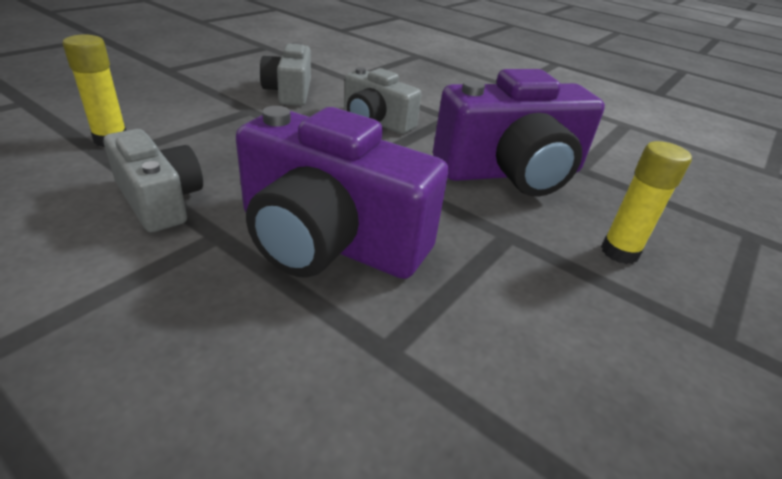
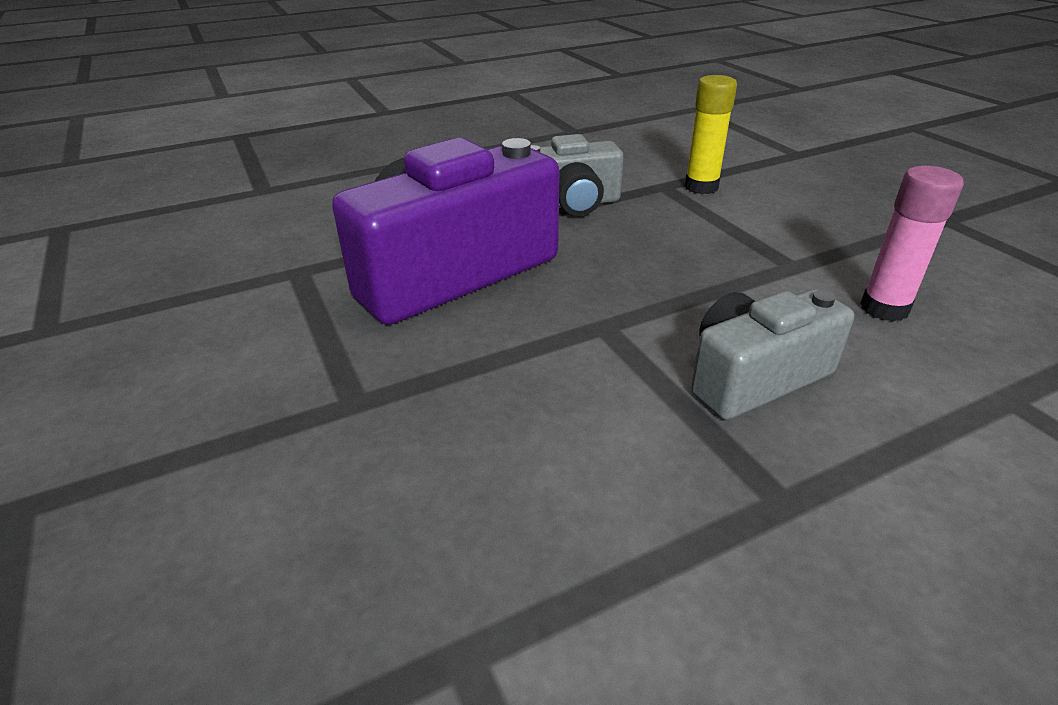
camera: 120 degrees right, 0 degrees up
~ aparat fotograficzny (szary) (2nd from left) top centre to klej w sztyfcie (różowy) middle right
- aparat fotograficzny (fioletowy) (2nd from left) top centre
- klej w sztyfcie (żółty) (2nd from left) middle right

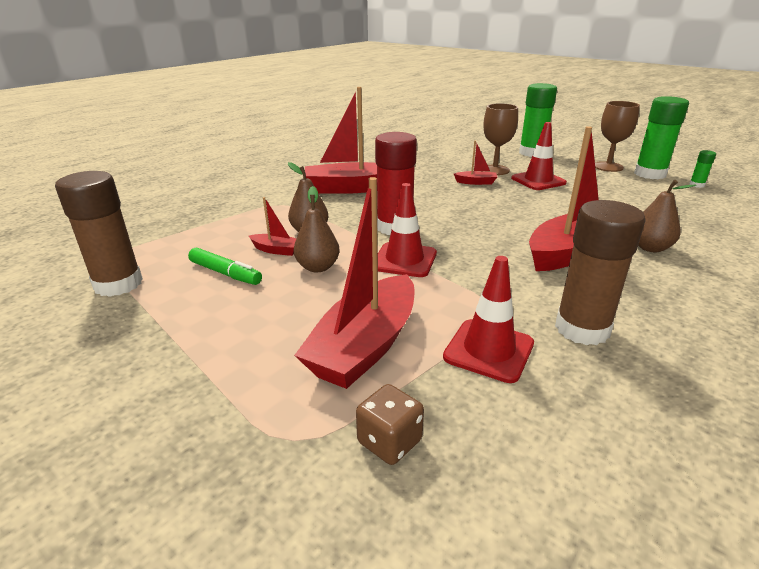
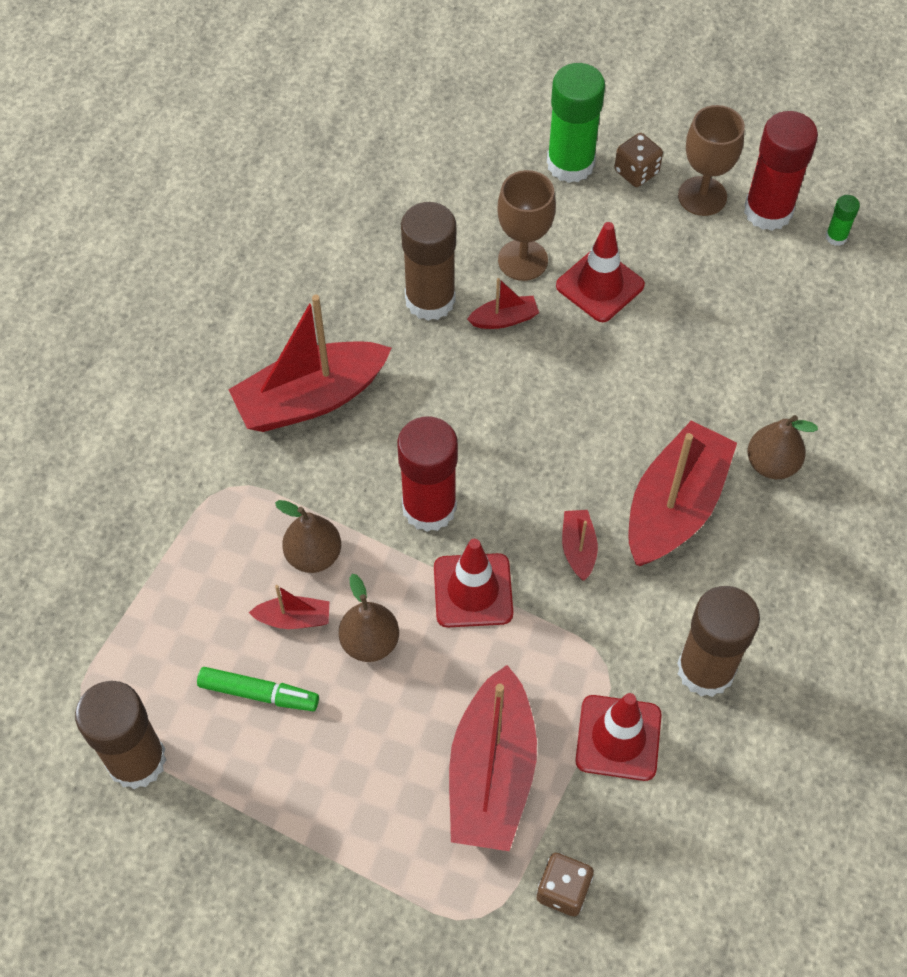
camera: 20 degrees left, 30 degrees up
+ klej w sztyfcie (brązowy) (2nd from left) top centre
+ łódka (czerwony) (5th from left) centre
+ kostka do gry (brązowy) (2nd from left) top right
~ klej w sztyfcie (zielony) (2nd from left) top right to klej w sztyfcie (czerwony) (2nd from left) top right

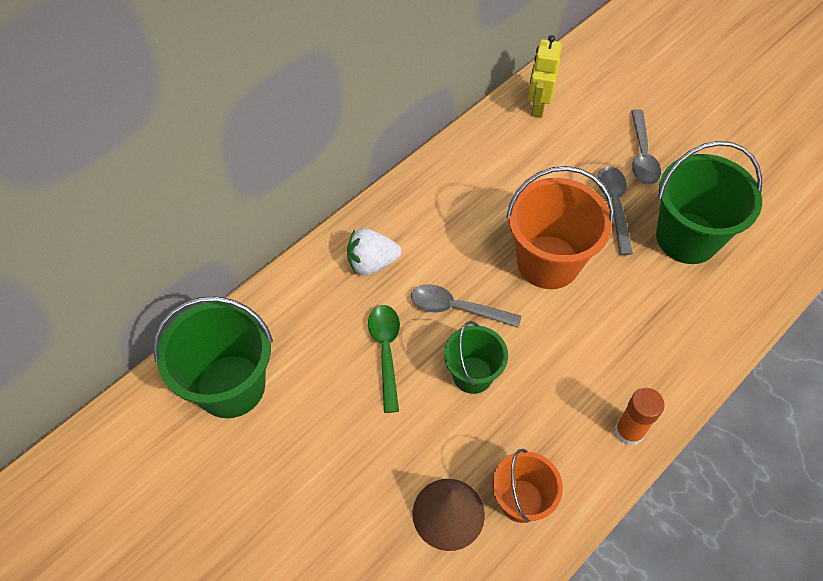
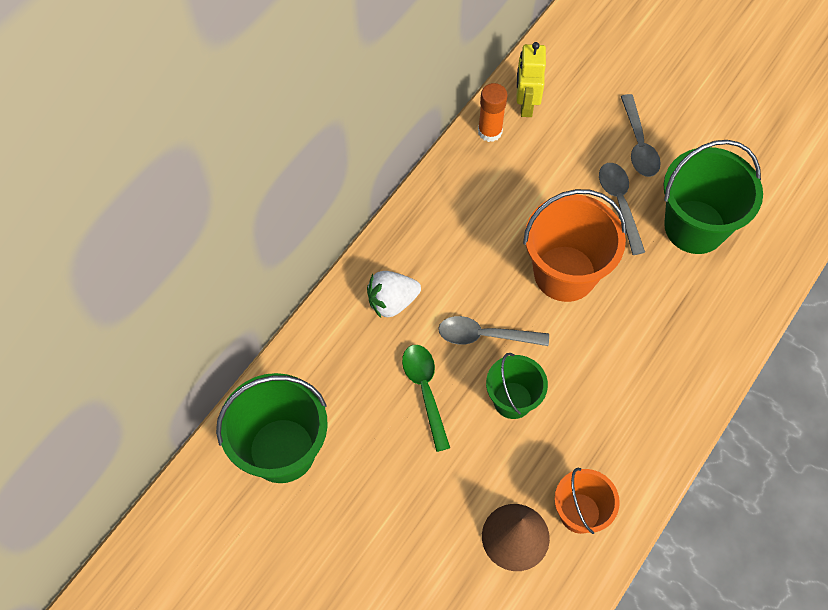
camera: 10 degrees left, 5 degrees up
~ klej w sztyfcie (pomarańczowy) bottom right to top centre

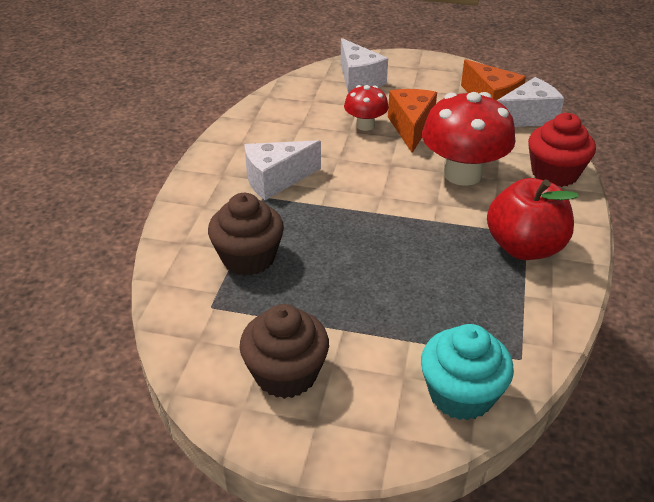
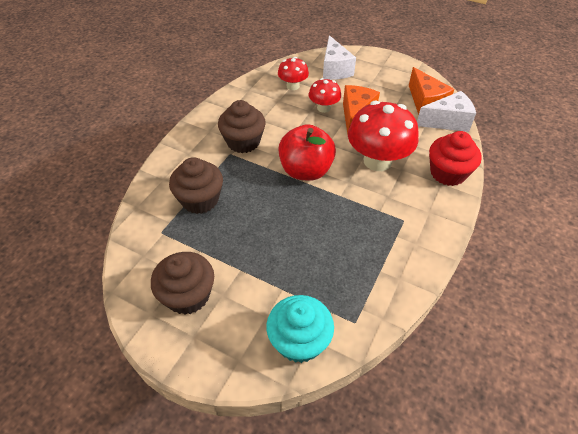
camera: 15 degrees right, 10 degrees up
~ ser (biały) (1st from left) centre to muffinka (brązowy) (3rd from left) top centre
+ grzyb (czerwony) (1st from left) top centre
~ jabłko (czerwony) middle right to centre

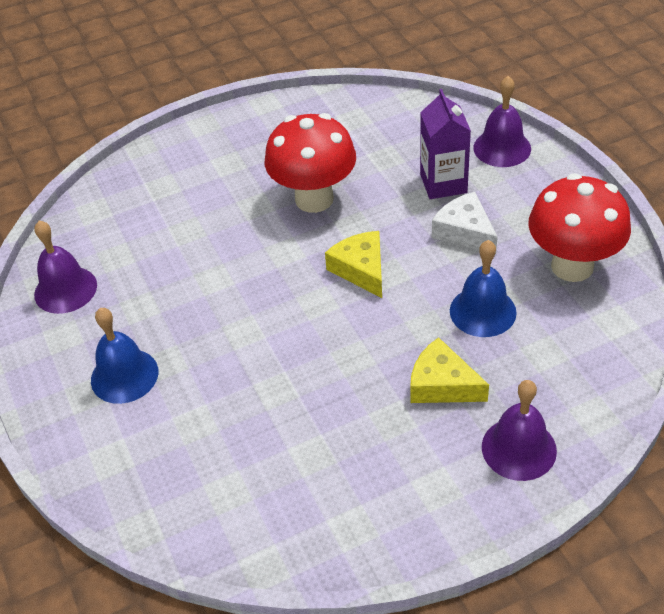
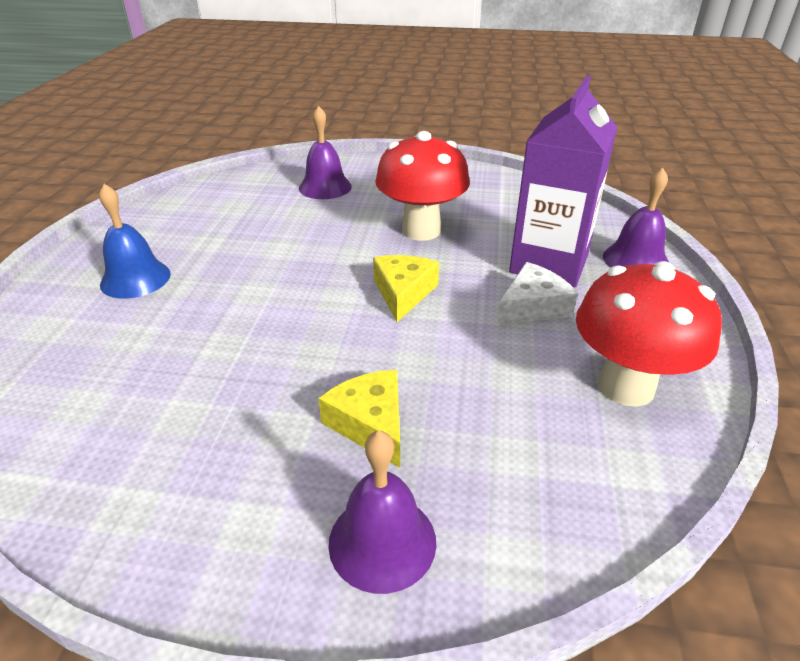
camera: 30 degrees right, 10 degrees down
~ dzwonek (fioletowy) (1st from left) middle left to top centre
~ ser (biały) middle right = middle right 60 degrees clockwise
~ karton mleka (fioletowy) top right = top right x1.53
- dzwonek (niebieski) (2nd from left) middle right

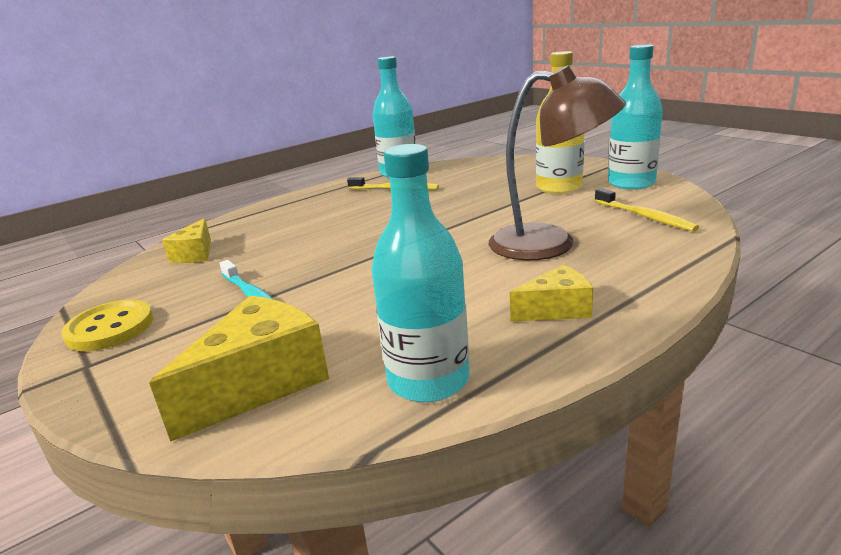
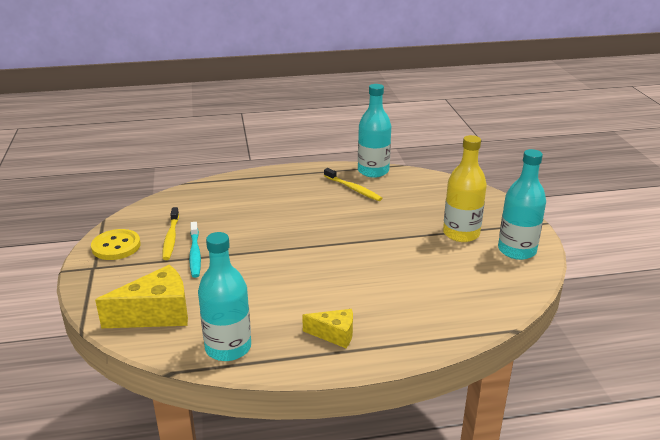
camera: 25 degrees right, 5 degrees up
~ szczoteczka do zębów (żółty) (2nd from left in the first image) middle right to szczoteczka do zębów (żółty) (1st from left) middle left
- ser (żółty) (1st from left) middle left
- lampka (brązowy) top centre

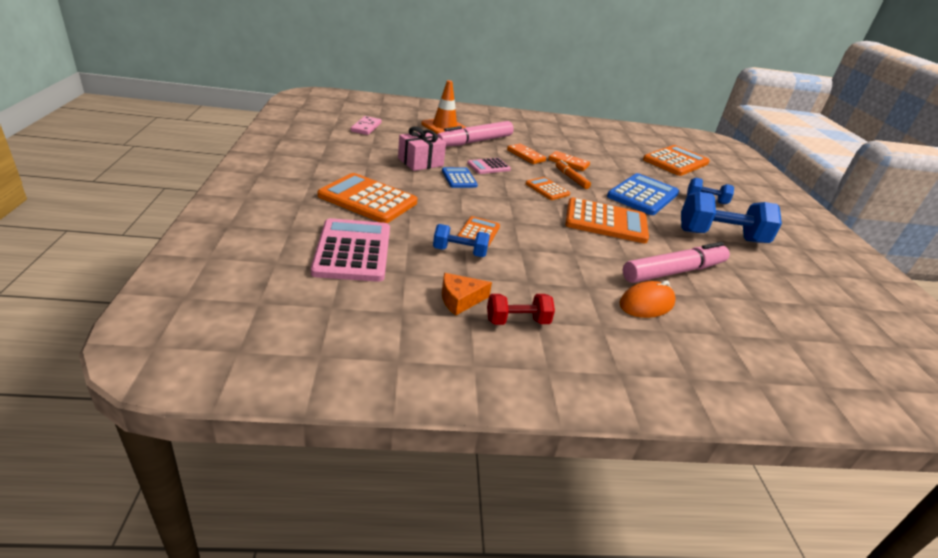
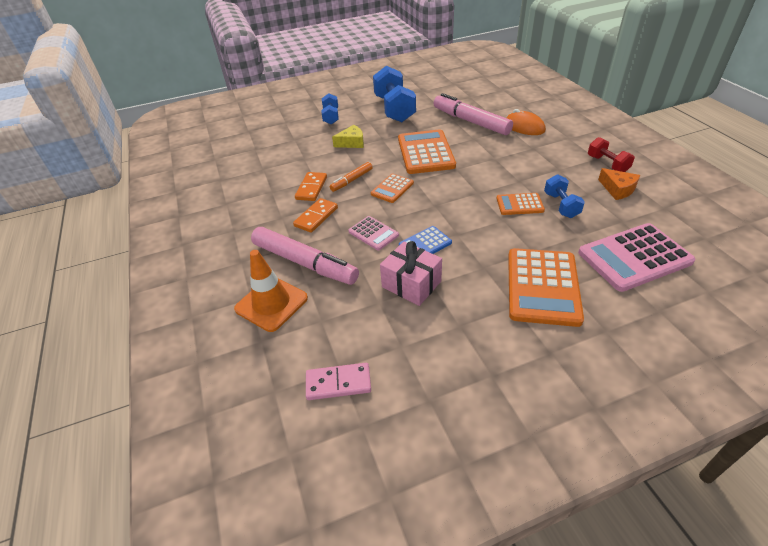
camera: 100 degrees left, 10 degrees up
~ kalkulator (niebieski) (2nd from left) middle right to ser (żółty) top centre
- kalkulator (pomarańczowy) (5th from left) top right

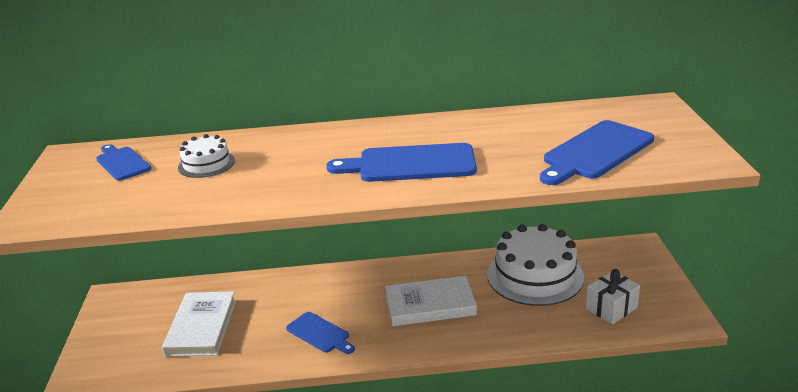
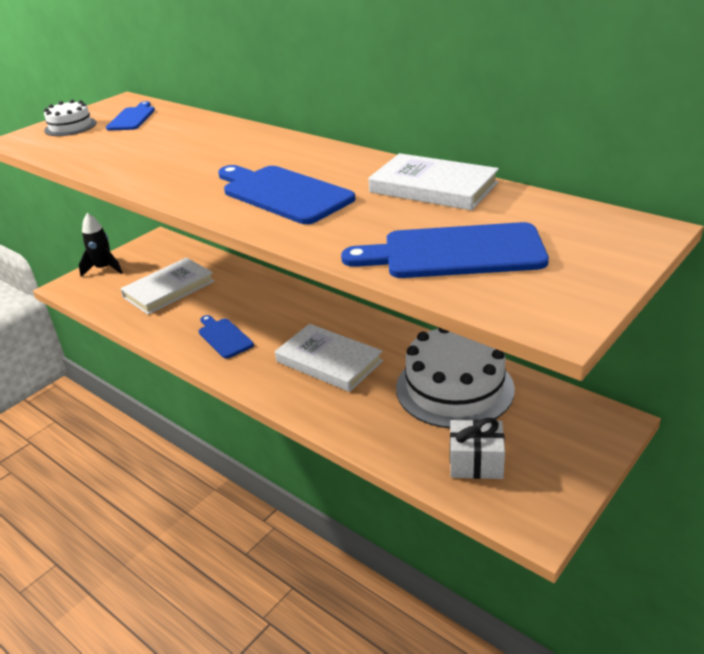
camera: 45 degrees right, 5 degrees up
~ tort (biały) (1st from left) middle left to top left
+ rakieta (czarny) middle left
~ deska do krojenia (niebieski) (2nd from left) bottom centre = middle left 150 degrees clockwise
+ książka (biały) (3rd from left) top centre

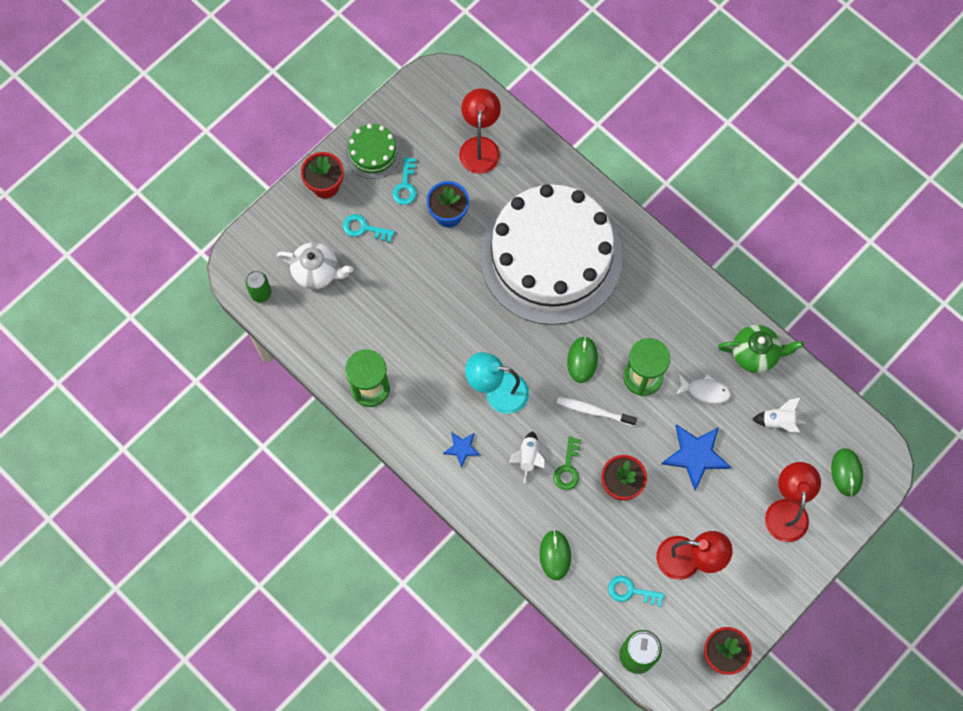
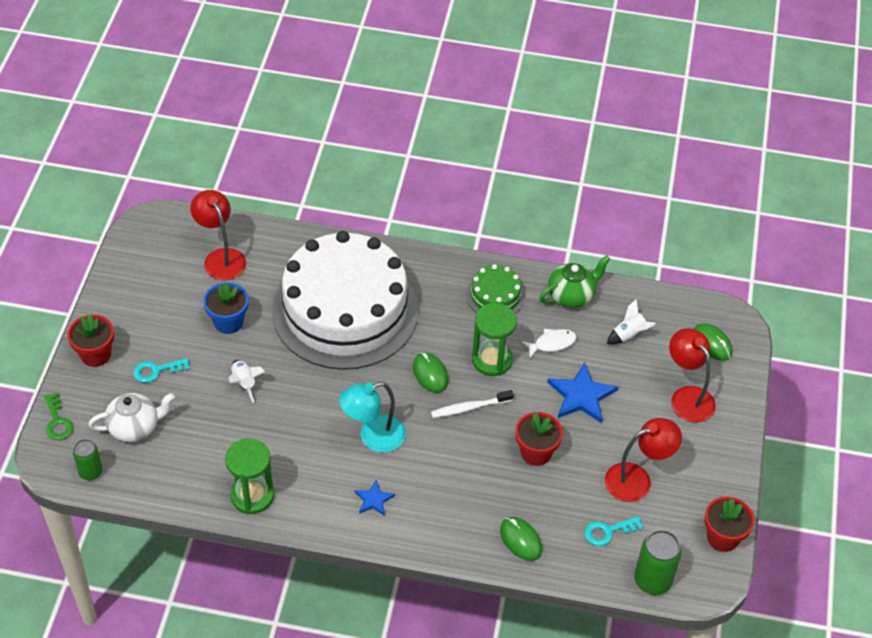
camera: 35 degrees left, 20 degrees down
~ klucz (zielony) centre to middle left
~ rakieta (biały) (1st from left) centre to middle left
~ tort (zielony) top centre to centre
- klucz (turkusowy) (2nd from left) top centre

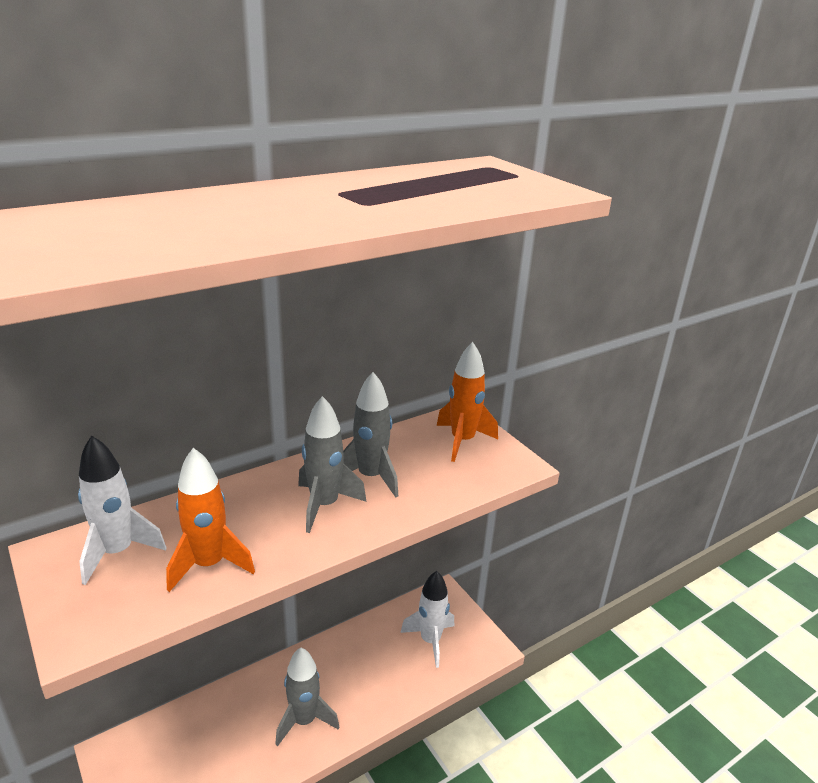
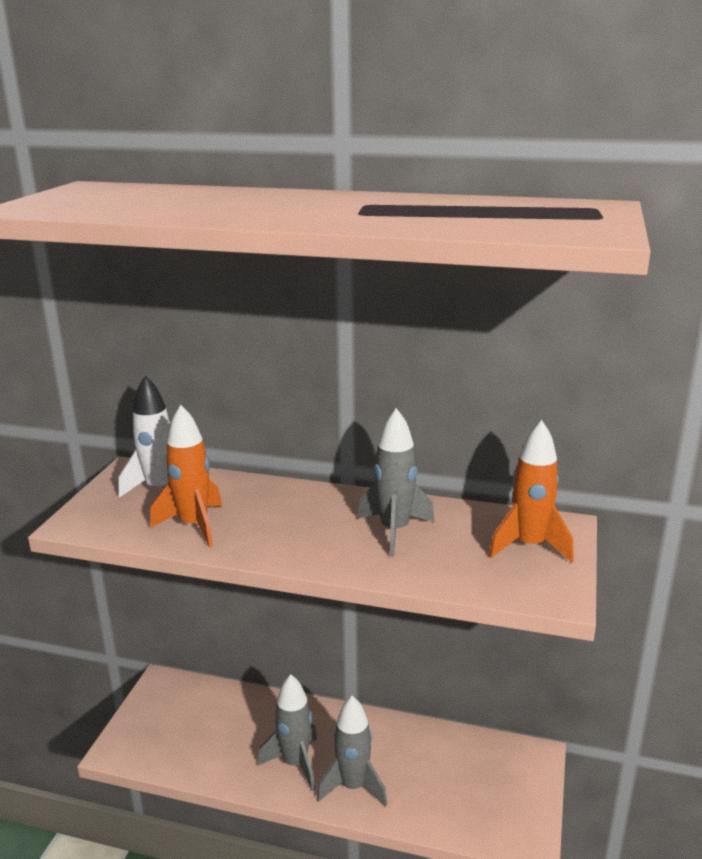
camera: 50 degrees right, 5 degrees down
~ rakieta (szary) (2nd from left) centre to bottom centre
- rakieta (biały) (2nd from left) bottom centre

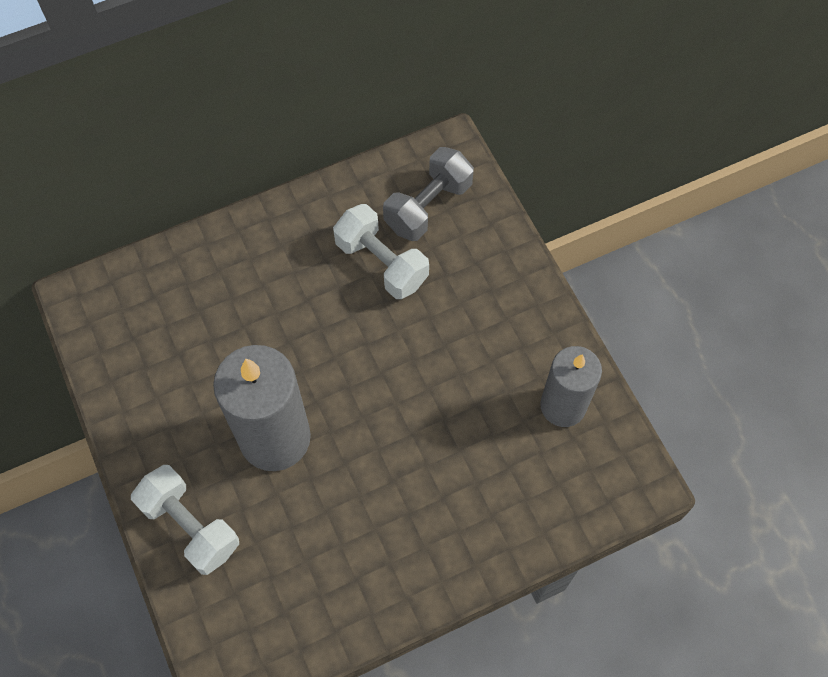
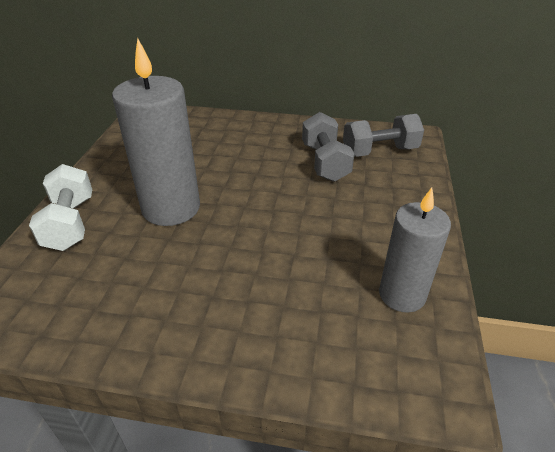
camera: 35 degrees right, 25 degrees down
~ hantel (biały) (2nd from left) centre to hantel (szary) (1st from left) top centre

